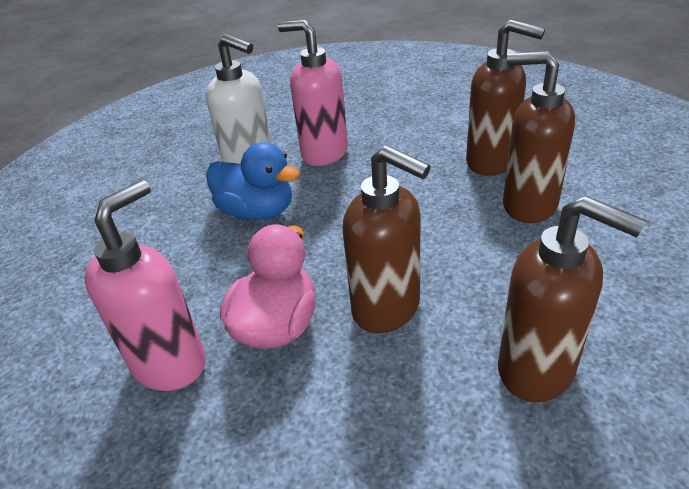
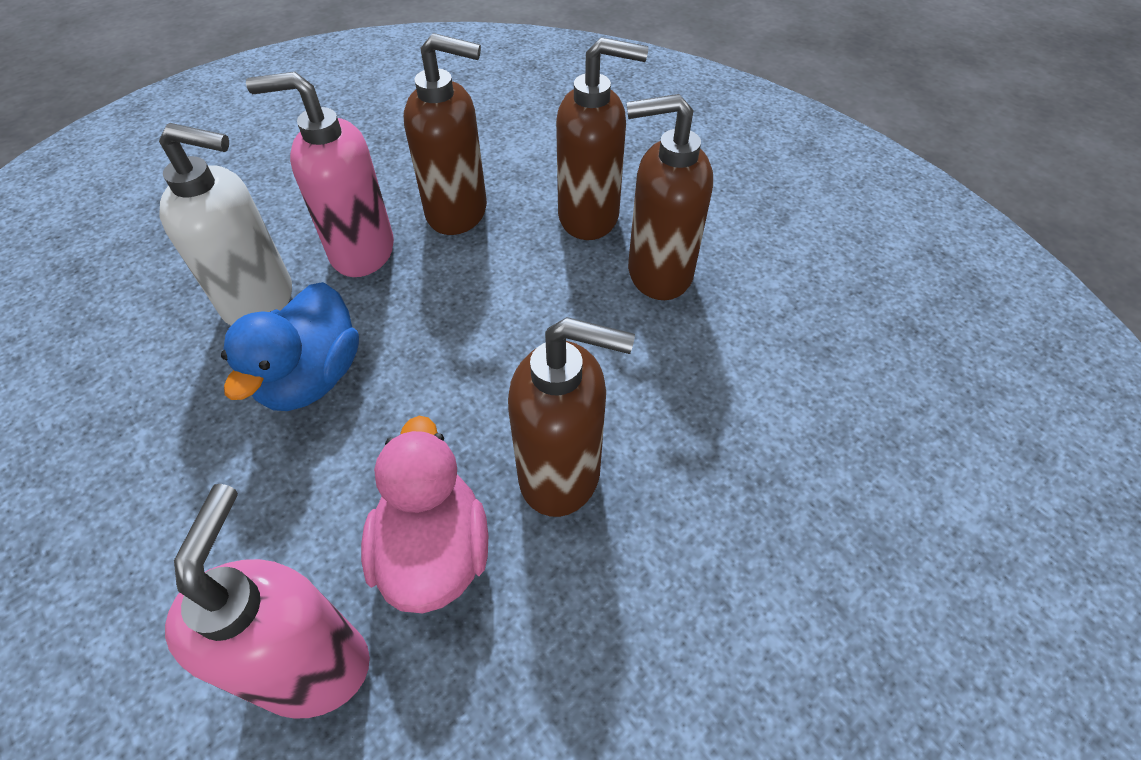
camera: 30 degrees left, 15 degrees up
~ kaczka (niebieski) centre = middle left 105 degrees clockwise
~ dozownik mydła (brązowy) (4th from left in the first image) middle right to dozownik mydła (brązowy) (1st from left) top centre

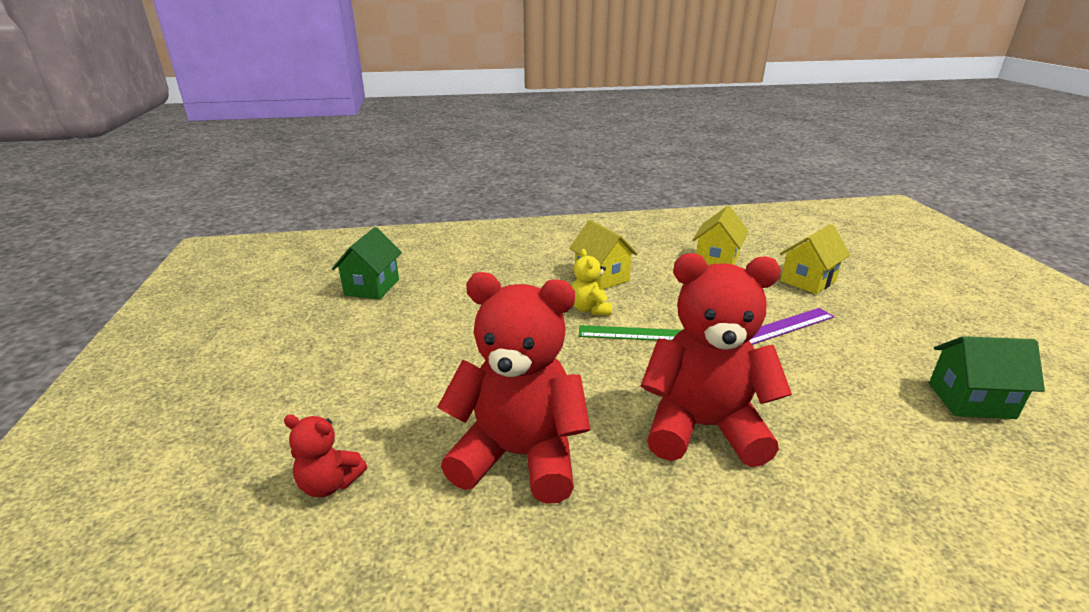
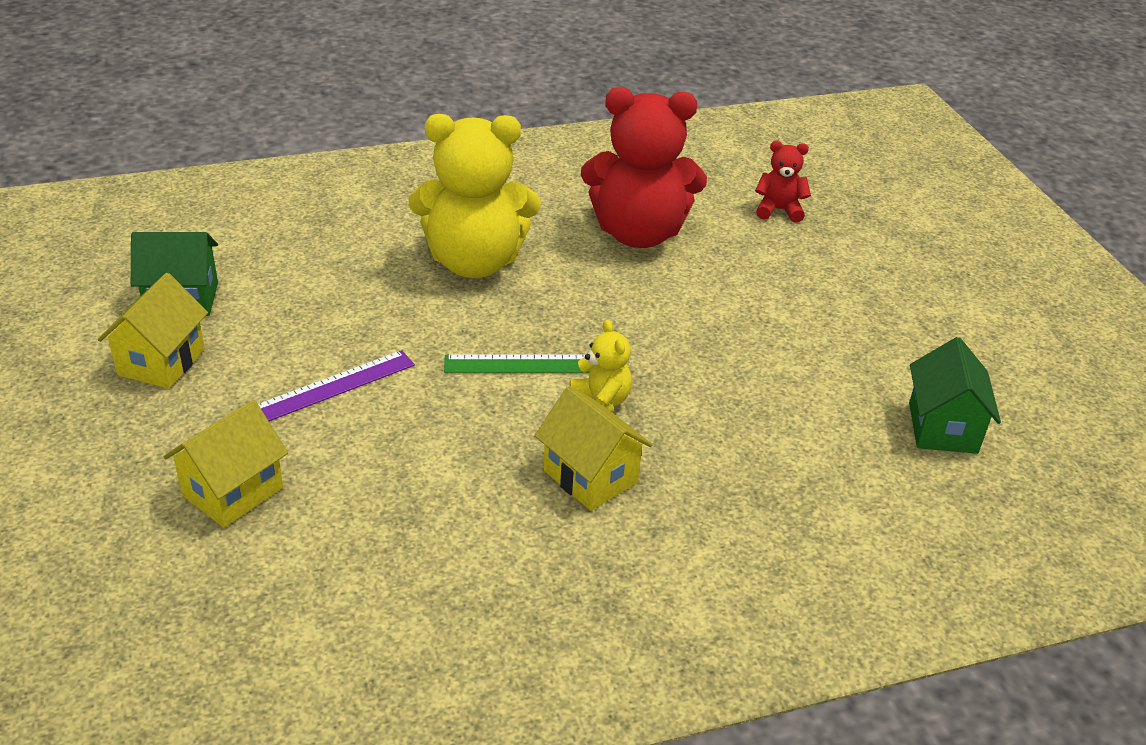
camera: 170 degrees right, 10 degrees up
~ domek (żółty) (2nd from left in the first image) centre to domek (żółty) (1st from left) middle left
~ miś (czerwony) (3rd from left) centre to miś (żółty) (1st from left) top centre

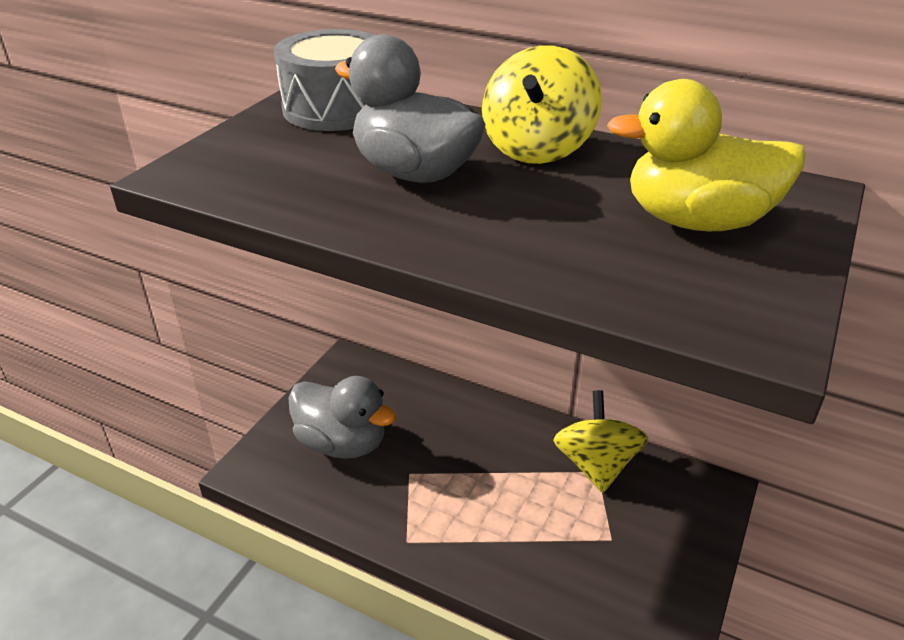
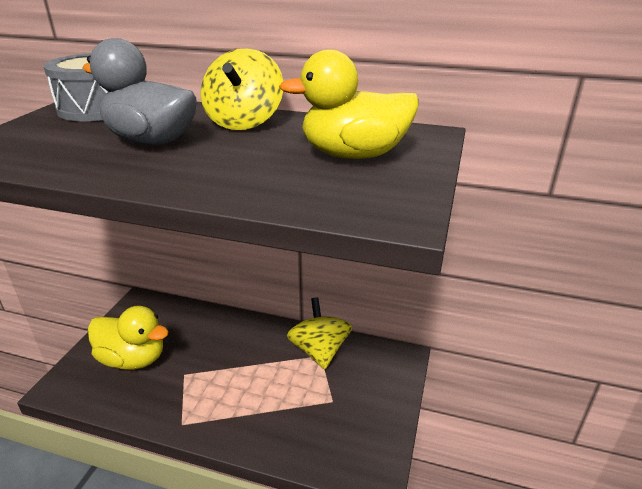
camera: 10 degrees left, 5 degrees down
~ kaczka (szary) (1st from left) centre to kaczka (żółty) (1st from left) bottom left

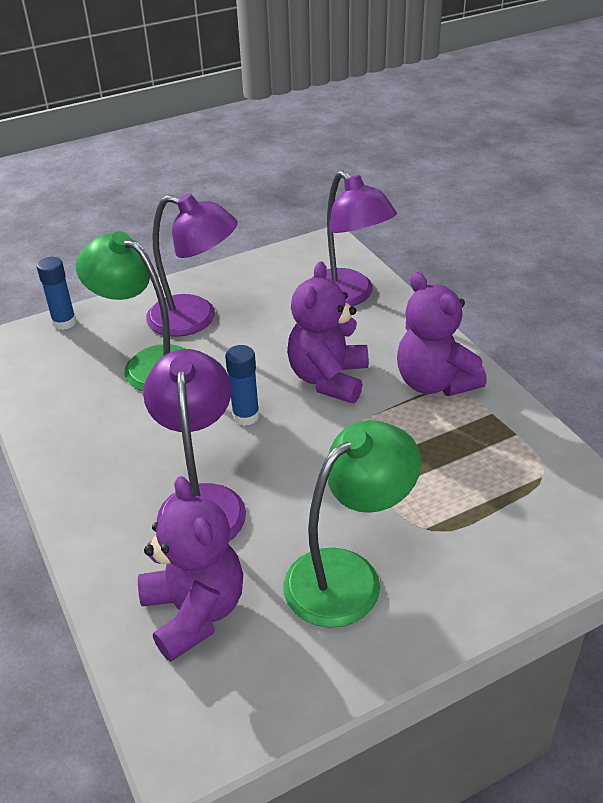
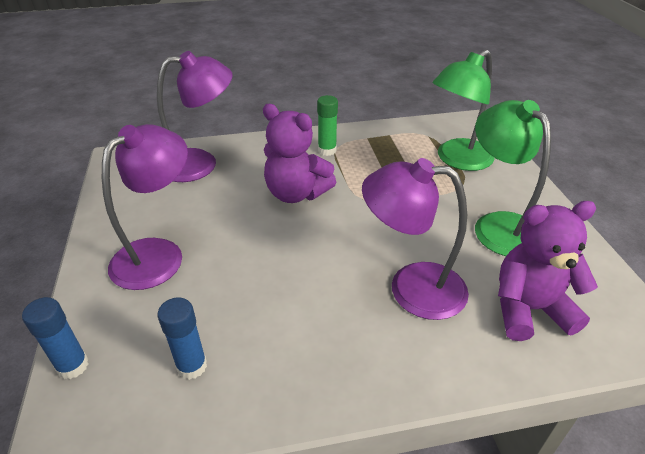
camera: 75 degrees left, 0 degrees up
~ klej w sztyfcie (niebieski) (2nd from left) centre to bottom left
~ miś (fioletowy) (3rd from left) middle right to klej w sztyfcie (zielony) top centre
~ lampka (zielony) (1st from left) middle left to top right

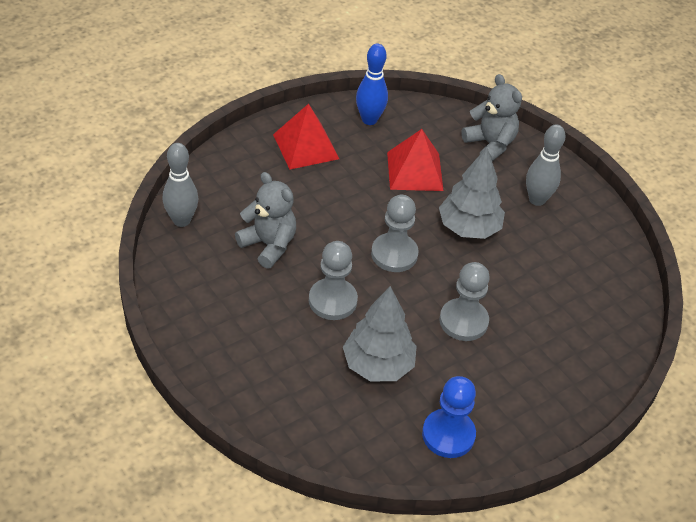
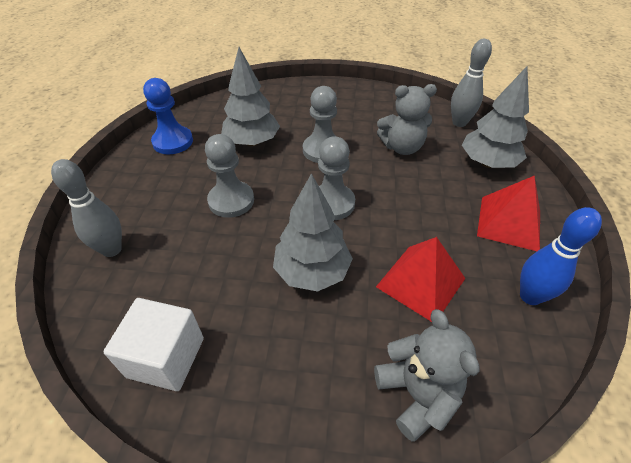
camera: 135 degrees right, 0 degrees up
~ kręgiel (szary) (2nd from left in the first image) top right to kręgiel (szary) (1st from left) middle left
+ sześcian (biały) bottom left
~ miś (szary) (2nd from left) top right = bottom right 120 degrees counterclockwise
+ drzewko (szary) (3rd from left) top right

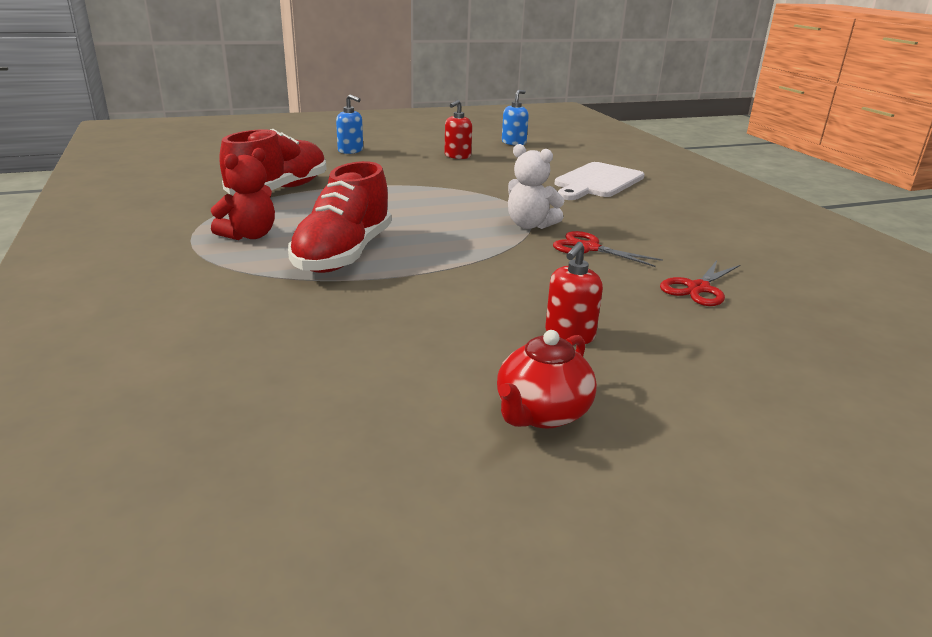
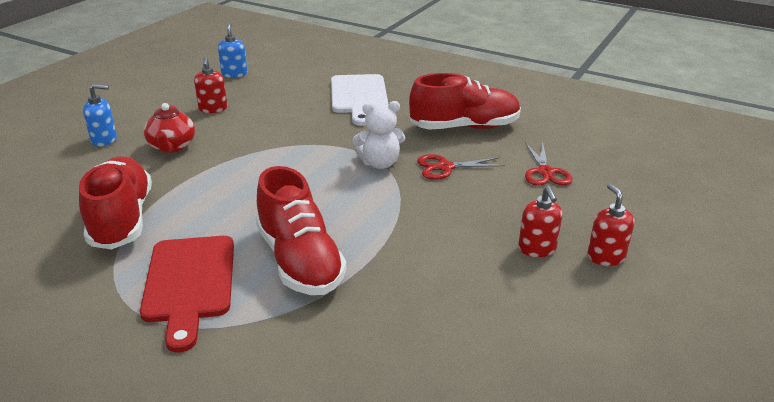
camera: 40 degrees left, 5 degrees up
~ miś (czerwony) top left to deska do krojenia (czerwony) bottom left
~ imbryk (czerwony) centre to top left
+ but (czerwony) (3rd from left) top centre
+ dozownik mydła (czerwony) (3rd from left) middle right

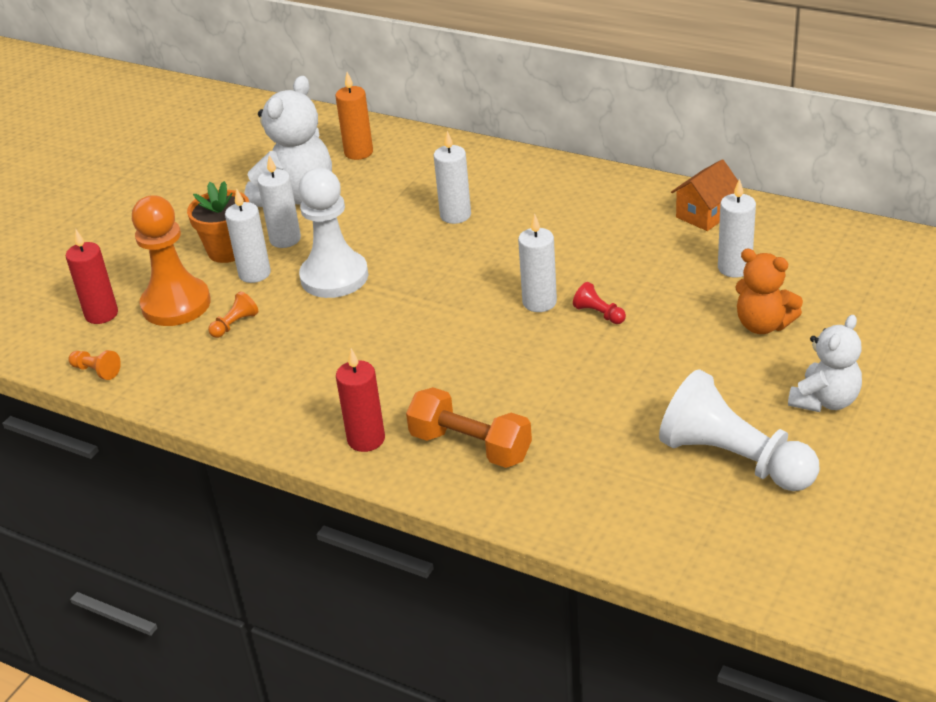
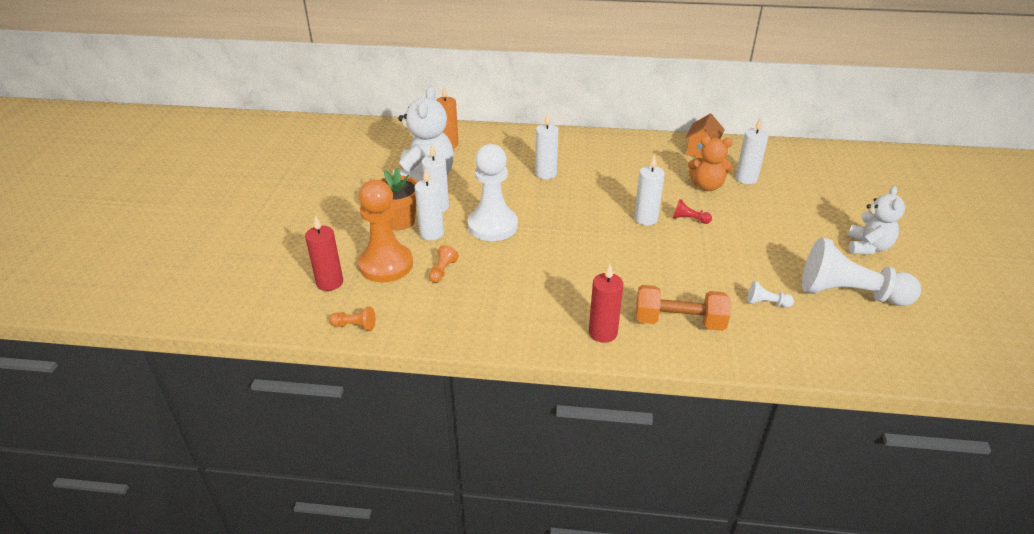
camera: 25 degrees left, 0 degrees up
~ miś (pomarańczowy) middle right to top right
+ pionek (biały) (2nd from left) middle right

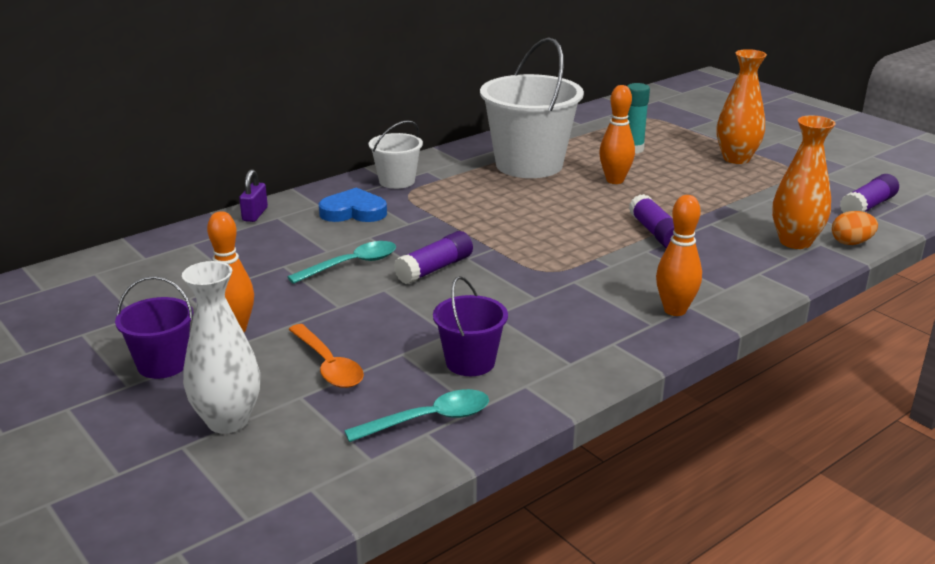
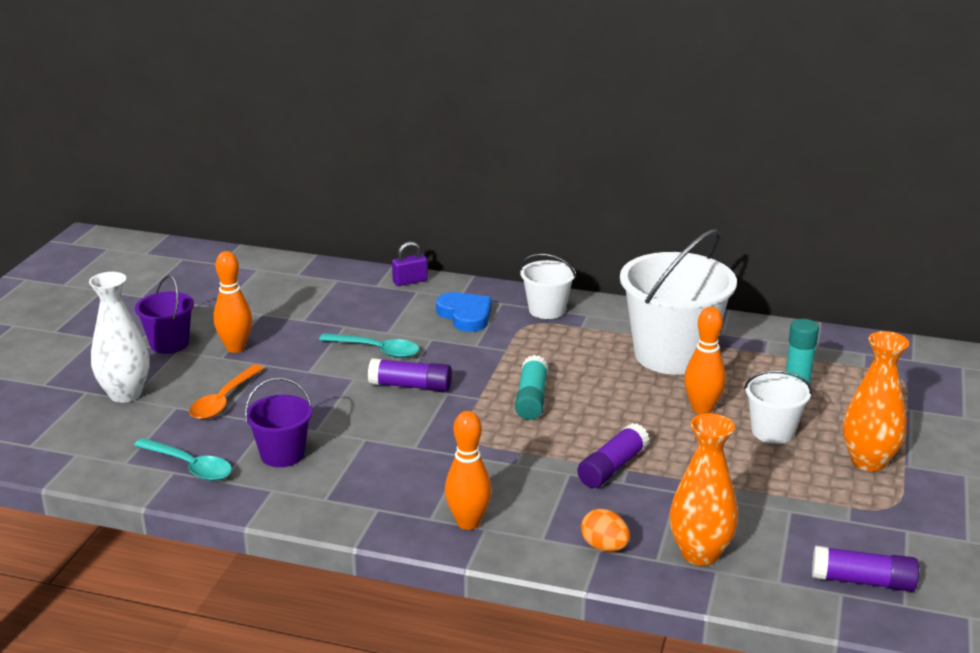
camera: 55 degrees right, 0 degrees up
+ klej w sztyfcie (turkusowy) (1st from left) centre
~ jajko (pomarańczowy) middle right to bottom centre
+ wiadro (biały) (3rd from left) middle right

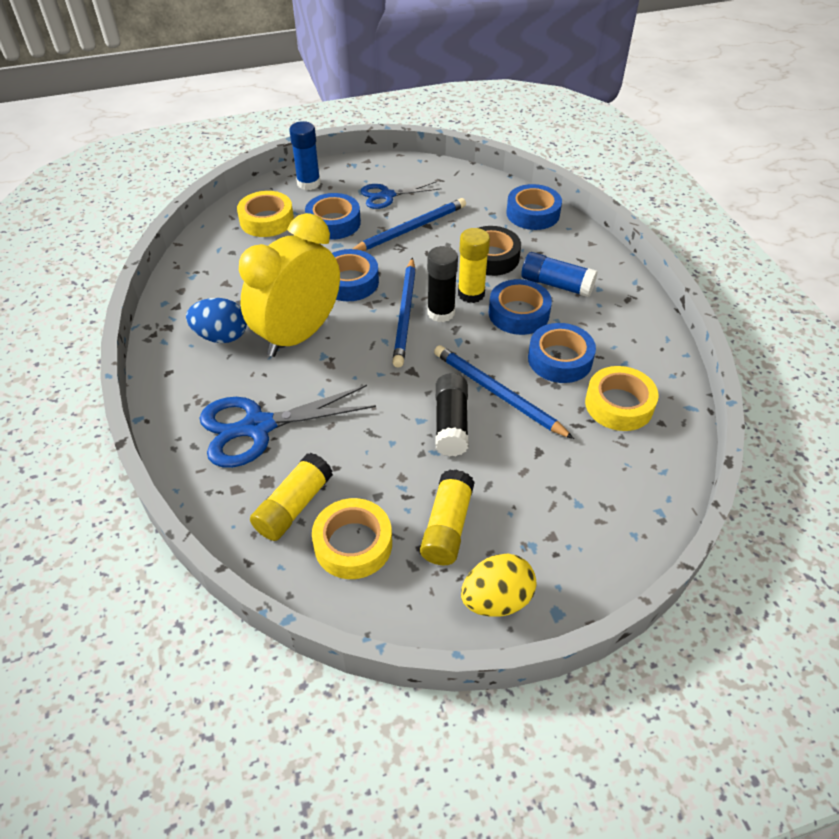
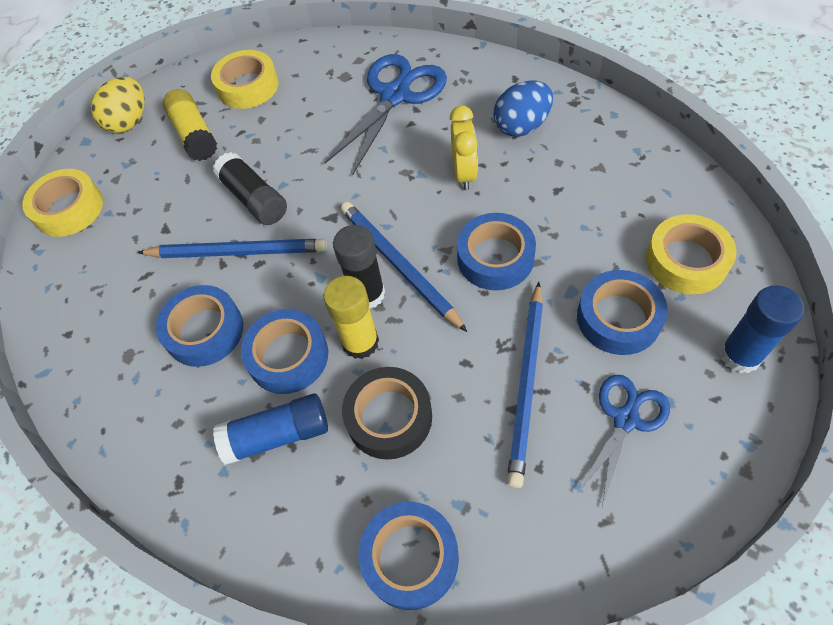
camera: 145 degrees right, 10 degrees up
~ taśma klejąca (żółty) (3rd from left in the first image) middle right to taśma klejąca (żółty) (1st from left) top left
~ budzik (żółty) centre = top centre x0.50
- klej w sztyfcie (żółty) (1st from left) centre

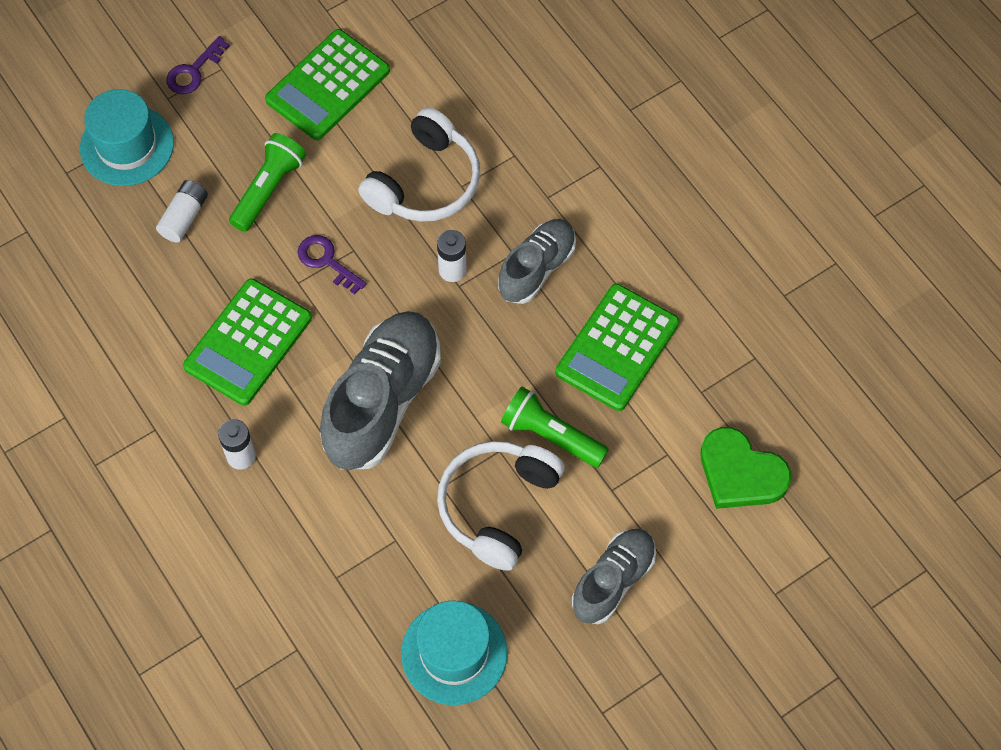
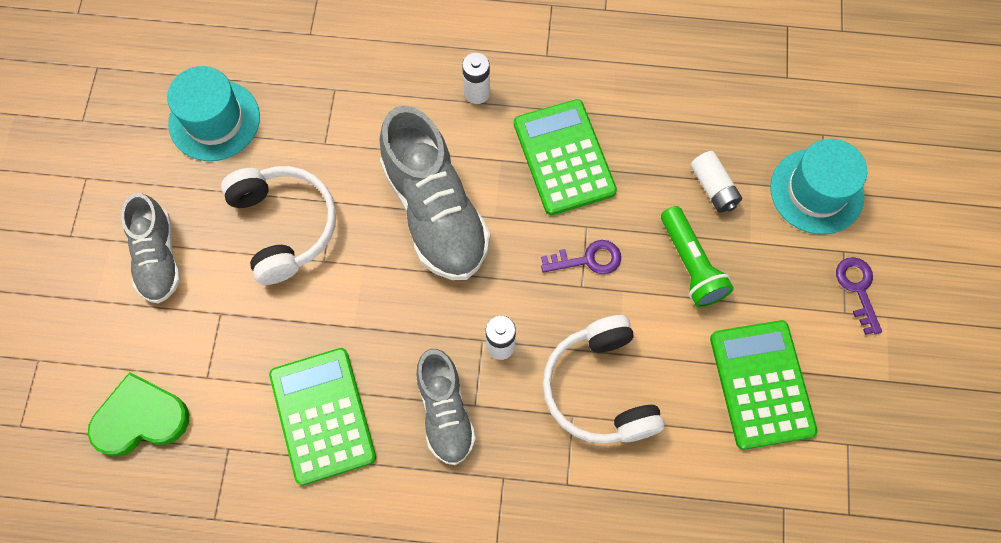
camera: 130 degrees right, 5 degrees up
- latarka (zielony) (2nd from left) centre

